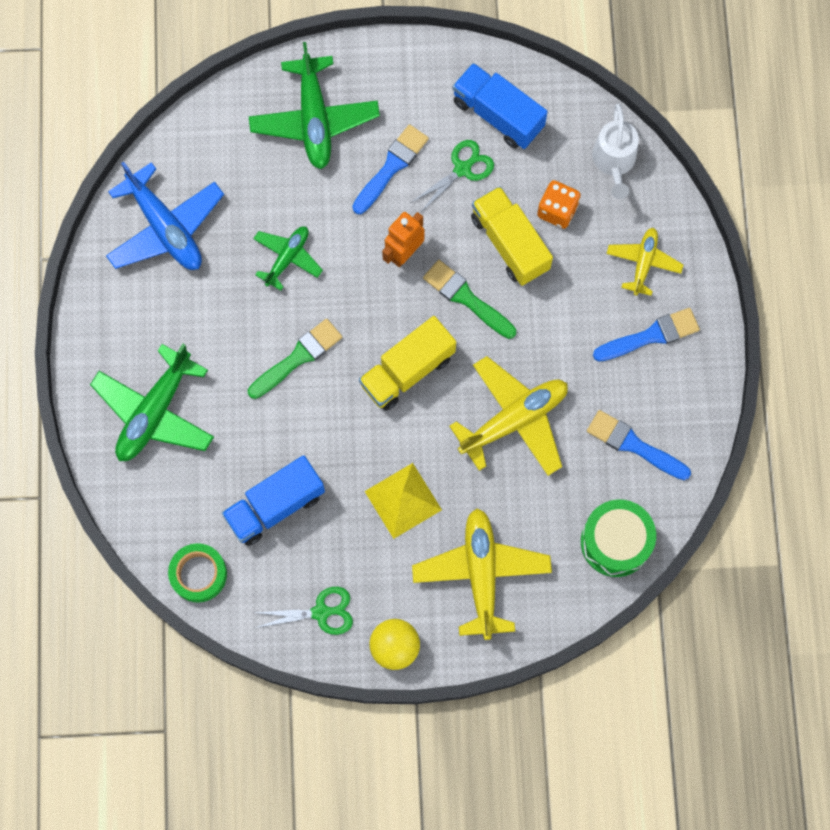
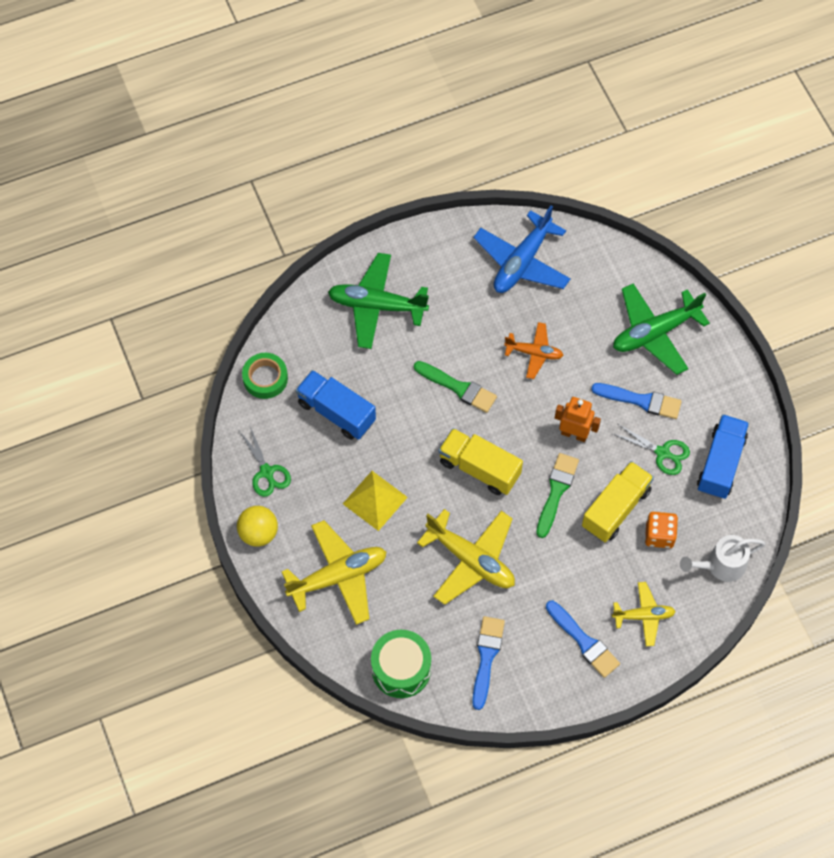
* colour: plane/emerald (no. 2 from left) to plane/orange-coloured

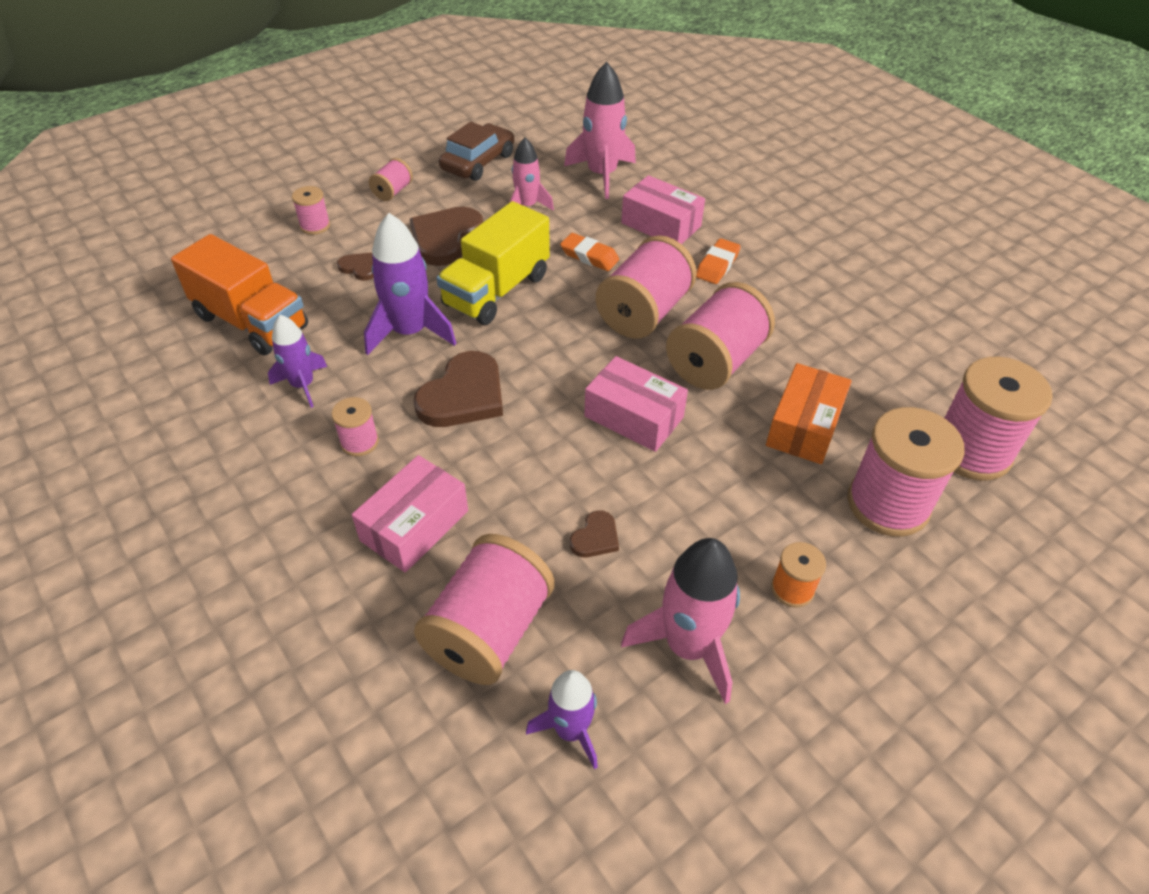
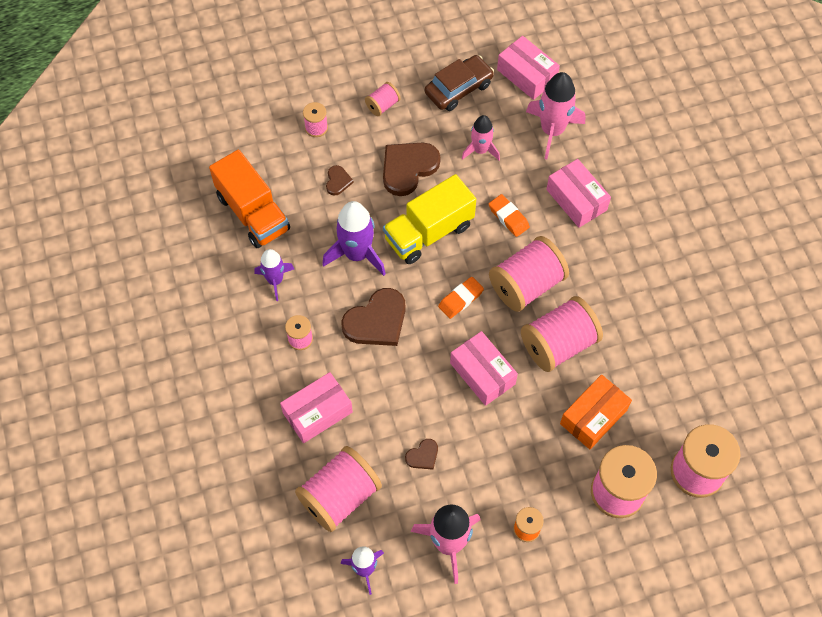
* appeared: parcel/rosy (no. 3 from left)
* relocated: pencil eraser/orange-coloured (no. 2 from left in the first image) to pencil eraser/orange-coloured (no. 1 from left)
* spun: heart/dark brown (no. 1 from left) 45 degrees clockwise

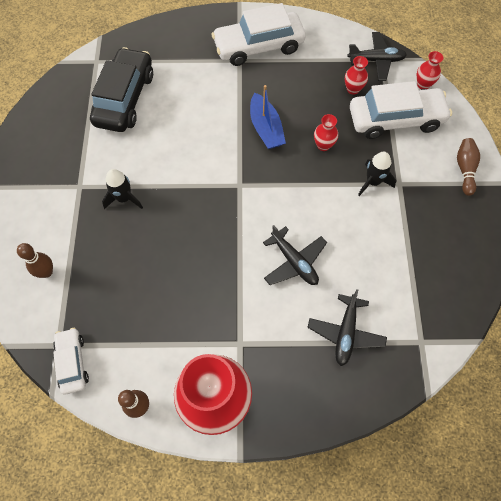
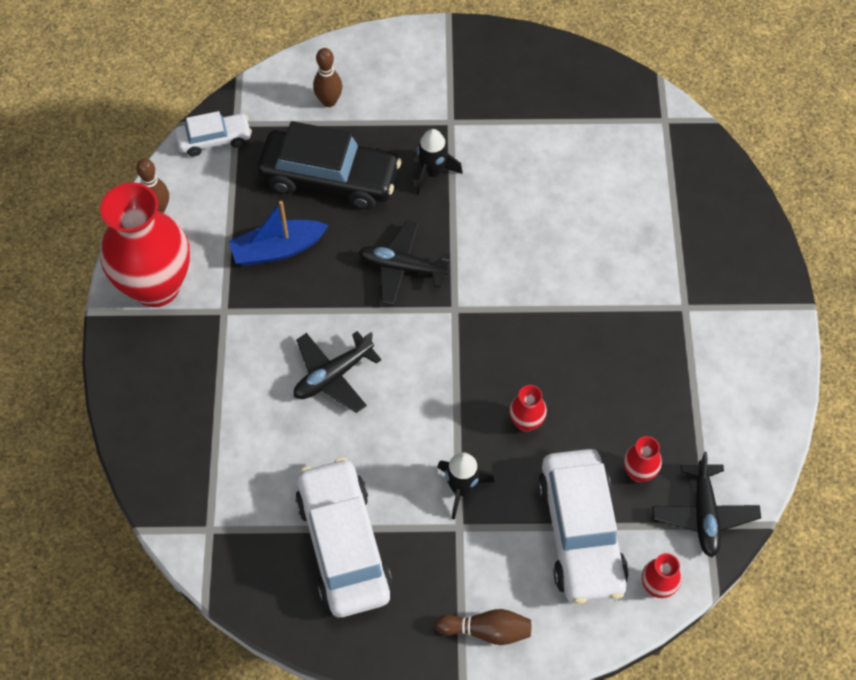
* relocated: toy car/black
* relocated: toy car/pure white (no. 2 from left)
* relocated: boat/royal blue
* relocated: plane/black (no. 2 from left)

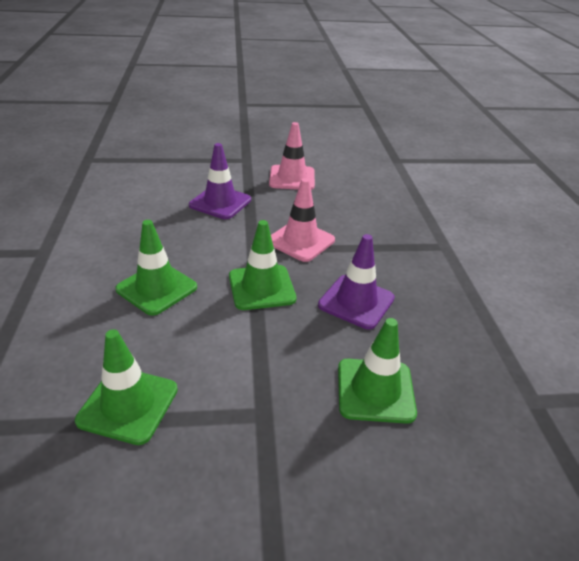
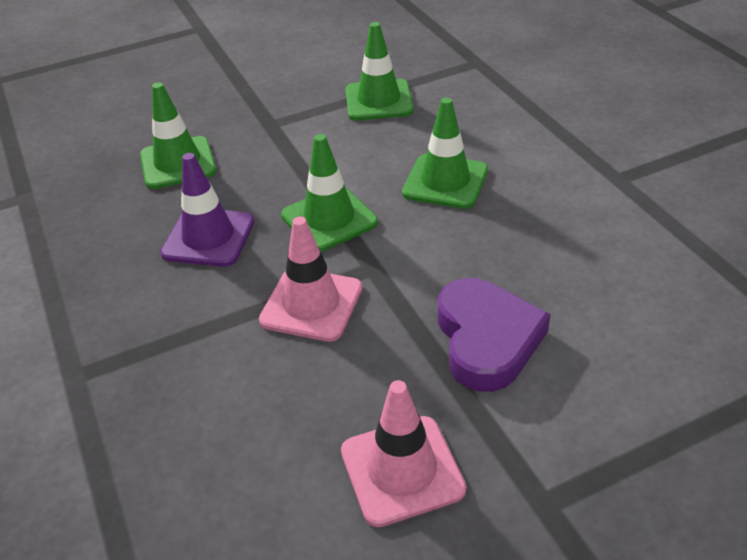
* exchanged: road cone/purple (no. 1 from left) to heart/purple

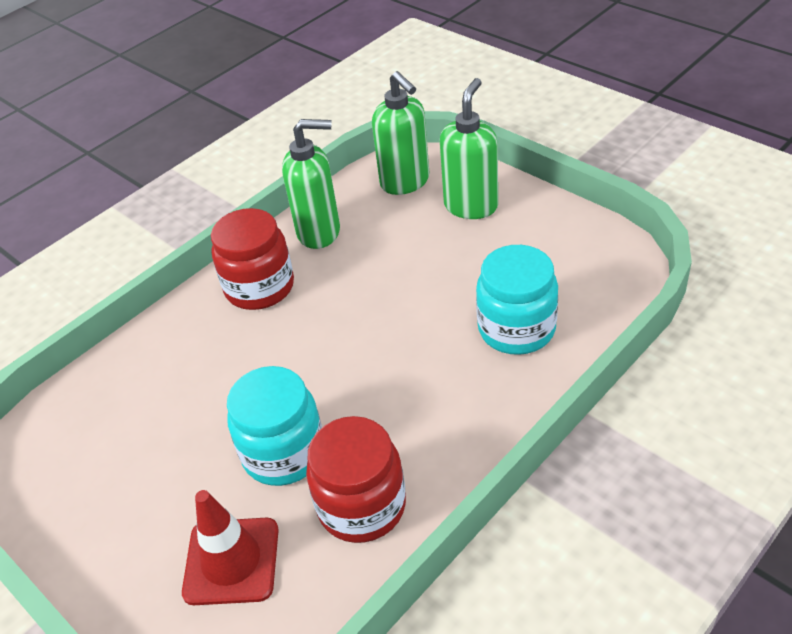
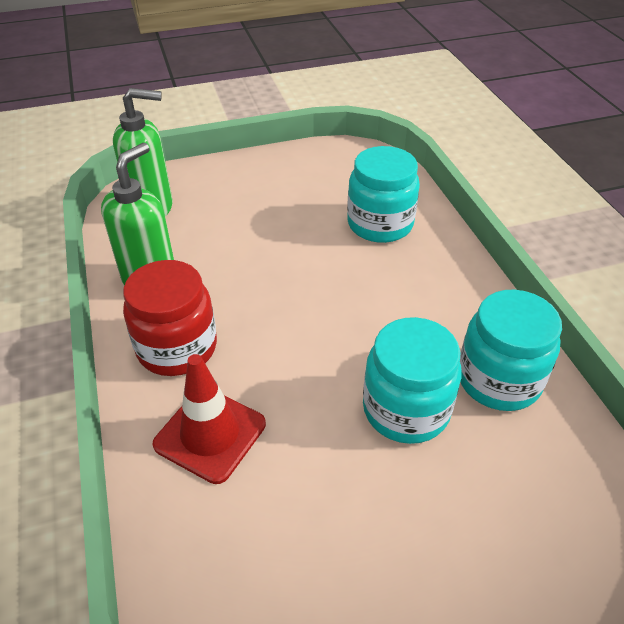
* missing: pump bottle/emerald (no. 3 from left)
* relocated: road cone/red
* colour: preserve jar/red (no. 2 from left) to preserve jar/teal (no. 3 from left)

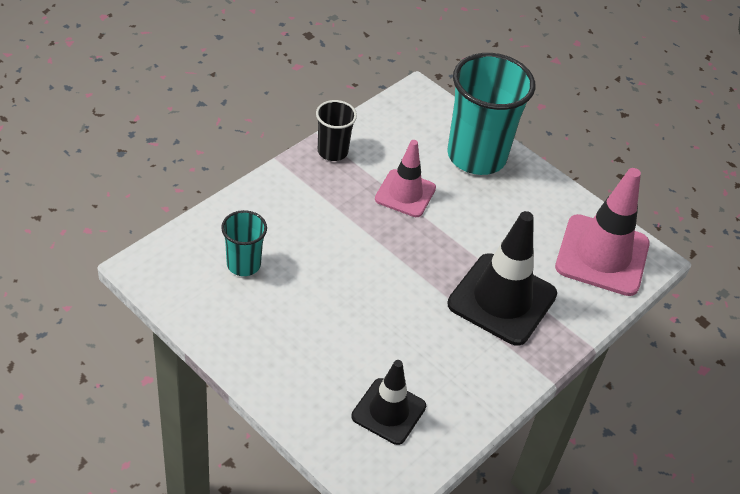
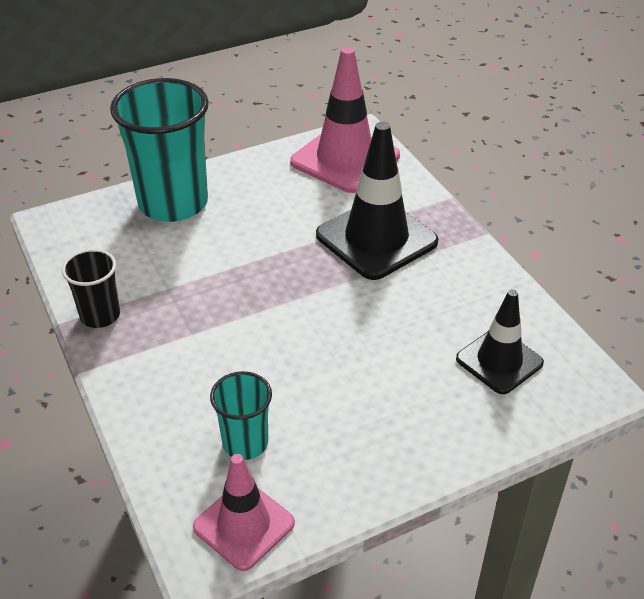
* relocated: road cone/rosy (no. 1 from left)

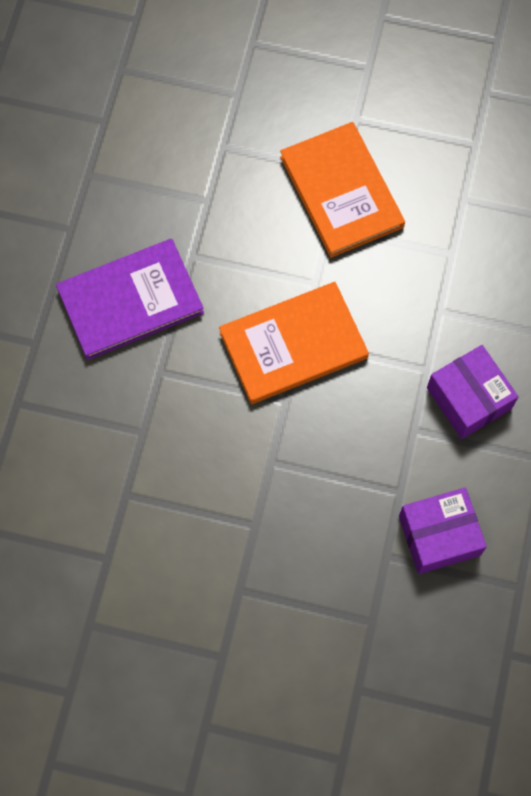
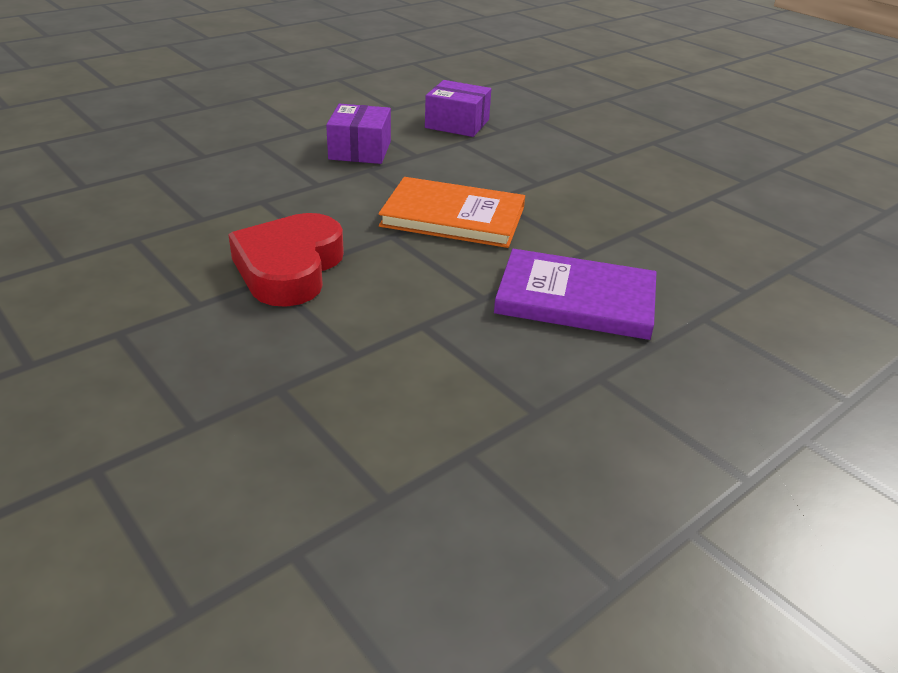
* exchanged: hardcover/orange-coloured (no. 2 from left) to heart/red

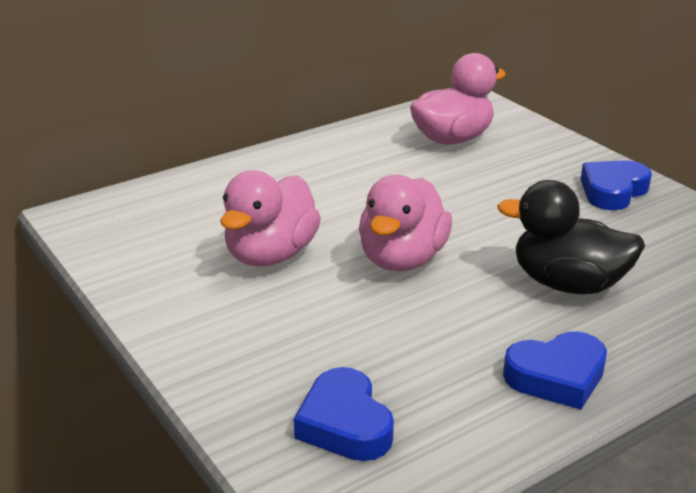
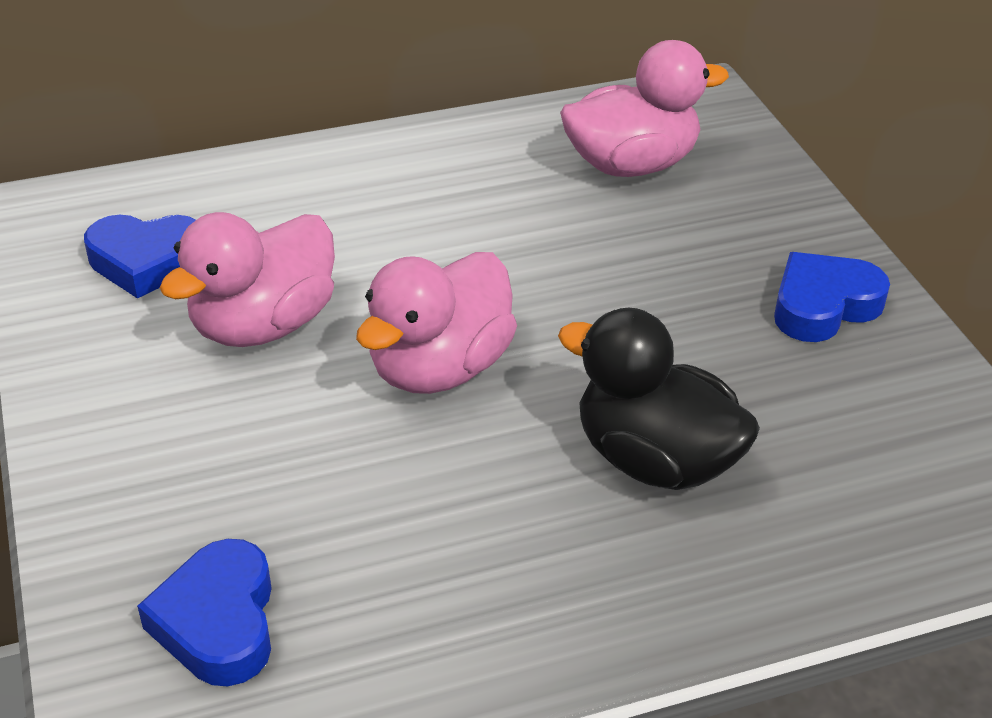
* relocated: heart/royal blue (no. 2 from left in the first image) to heart/royal blue (no. 1 from left)

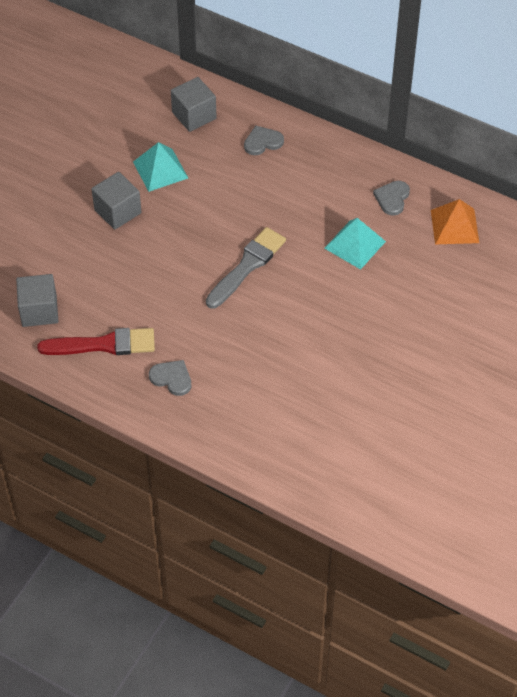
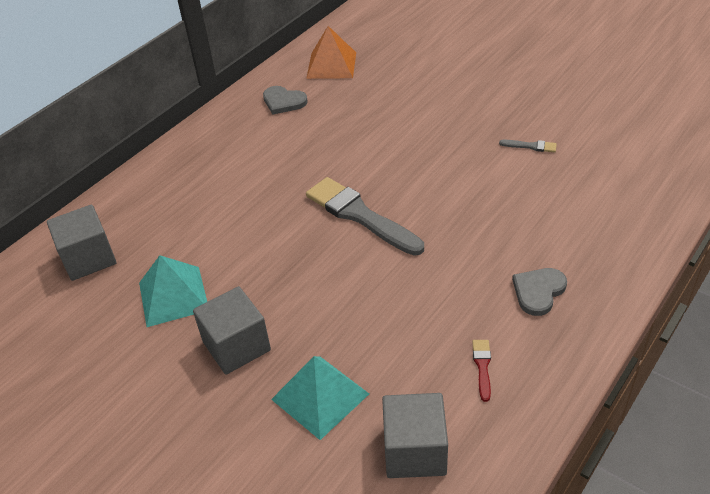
* missing: heart/ash-grey (no. 2 from left)
* appeared: paint brush/ash-grey (no. 2 from left)
* relocated: pyramid shape/teal (no. 2 from left)
* size: paint brush/red x0.42

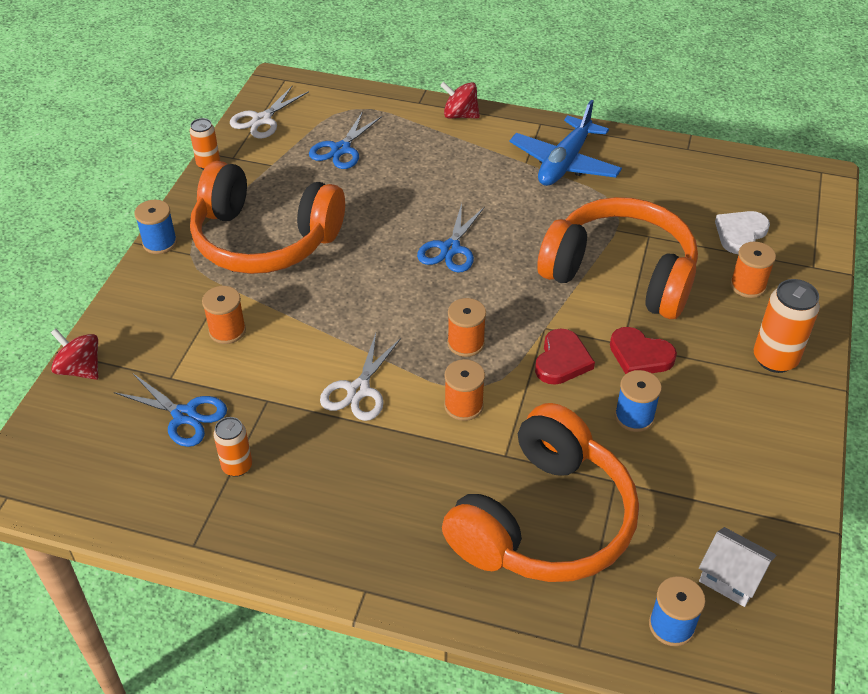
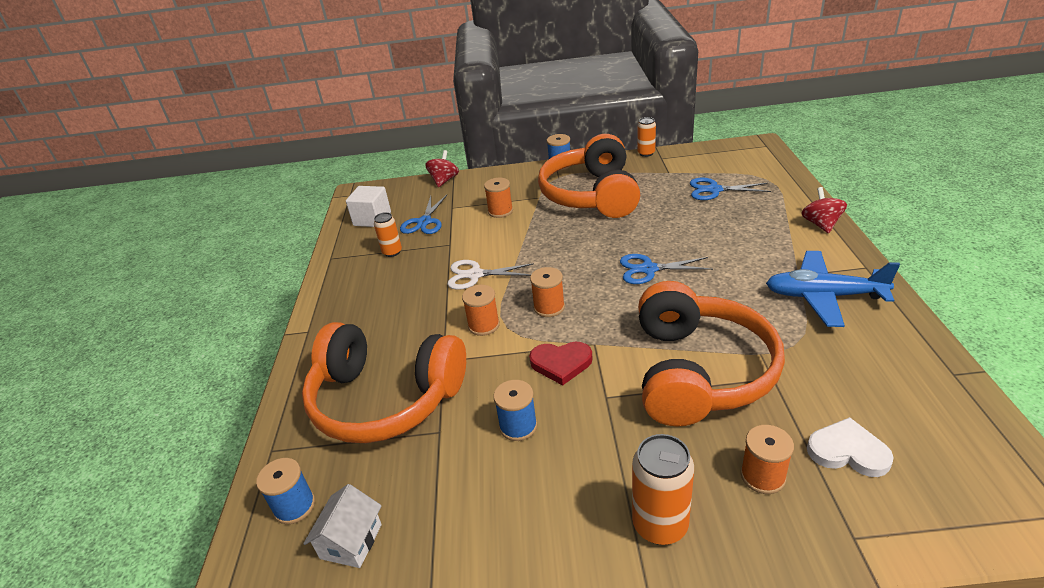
* missing: shears/pure white (no. 1 from left)
* missing: heart/red (no. 2 from left)
* appeared: solid cube/pure white

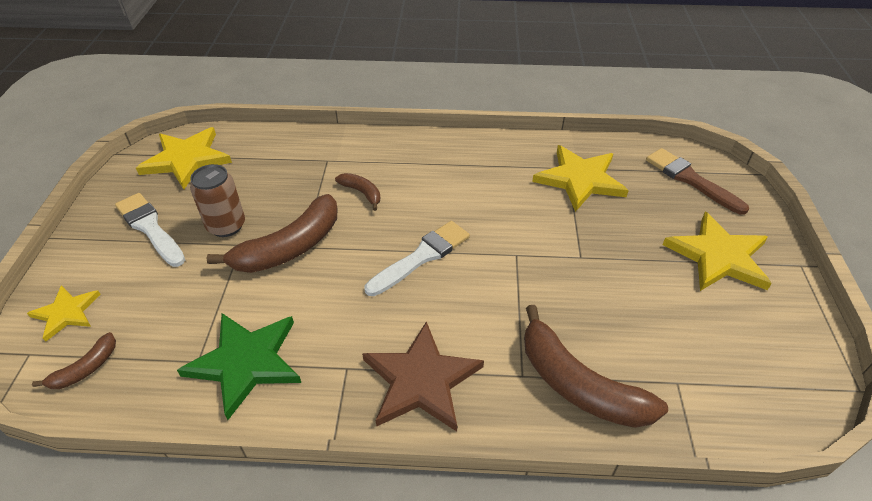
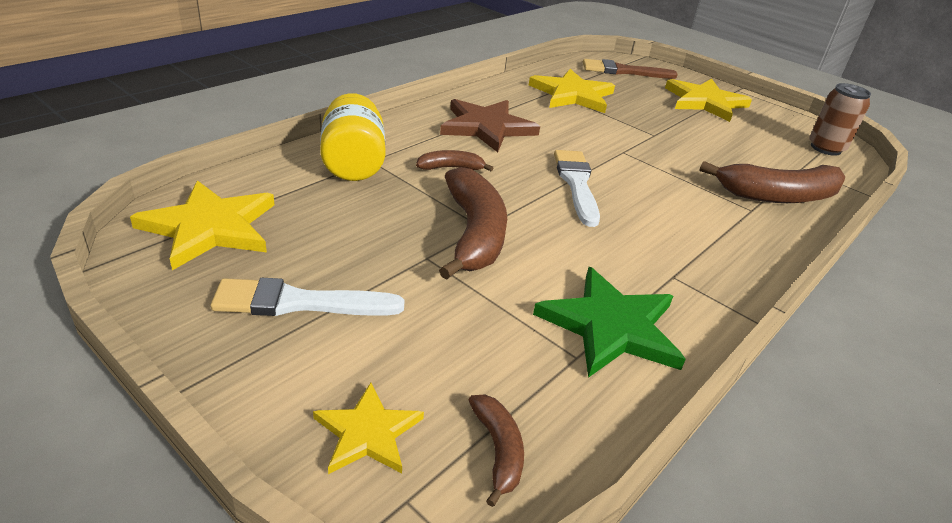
* appeared: preserve jar/golden
* relocated: tin/dark brown
* relocated: star shape/dark brown

